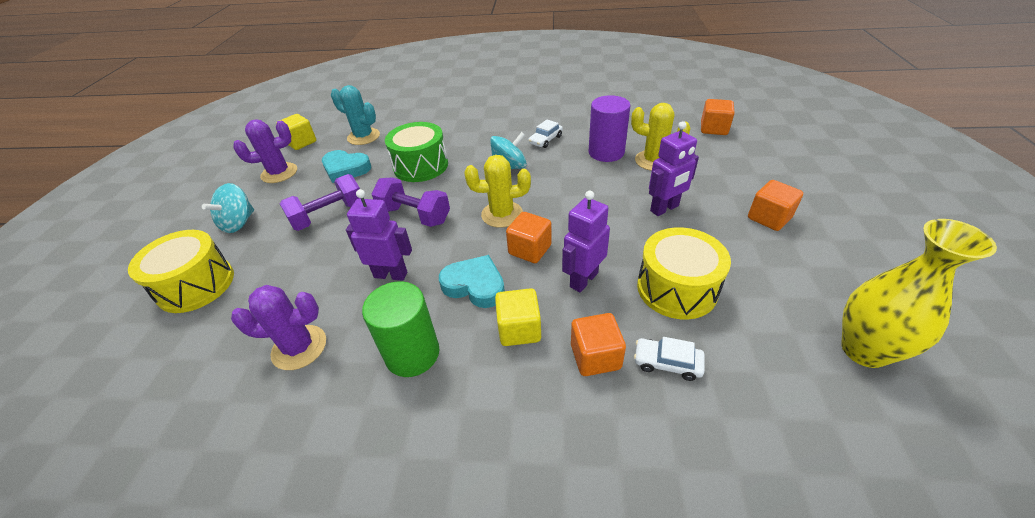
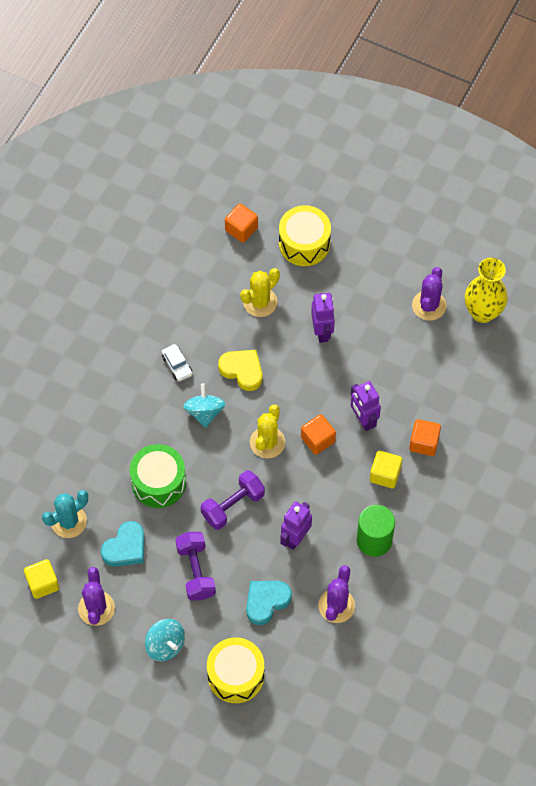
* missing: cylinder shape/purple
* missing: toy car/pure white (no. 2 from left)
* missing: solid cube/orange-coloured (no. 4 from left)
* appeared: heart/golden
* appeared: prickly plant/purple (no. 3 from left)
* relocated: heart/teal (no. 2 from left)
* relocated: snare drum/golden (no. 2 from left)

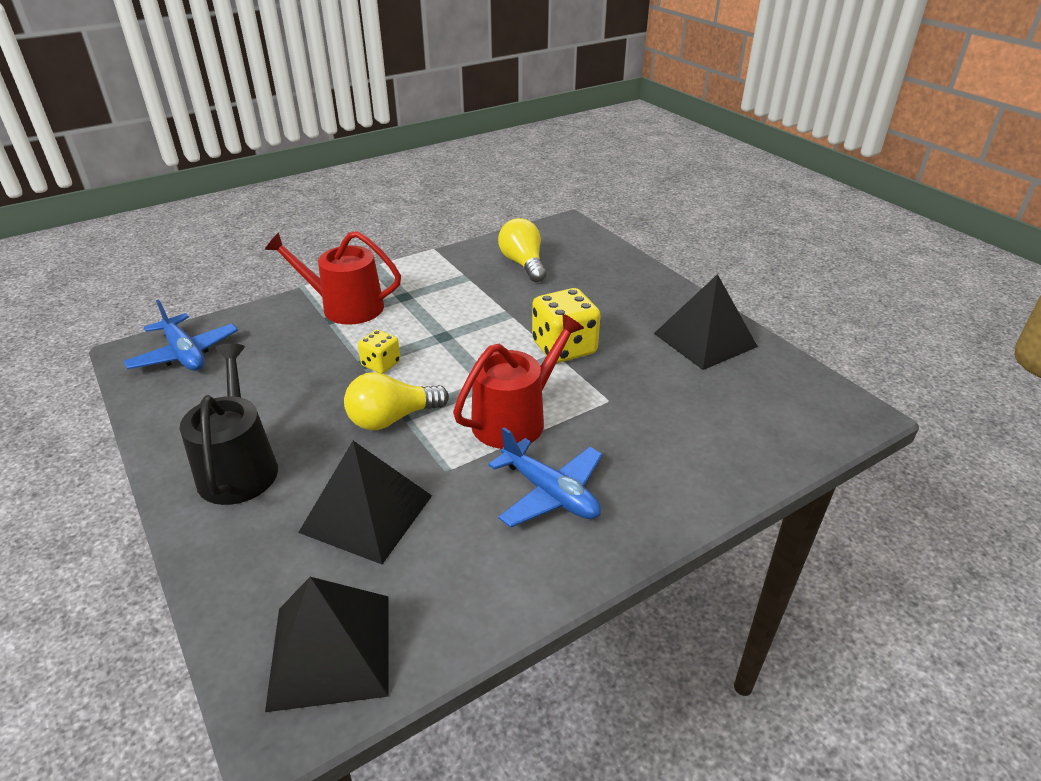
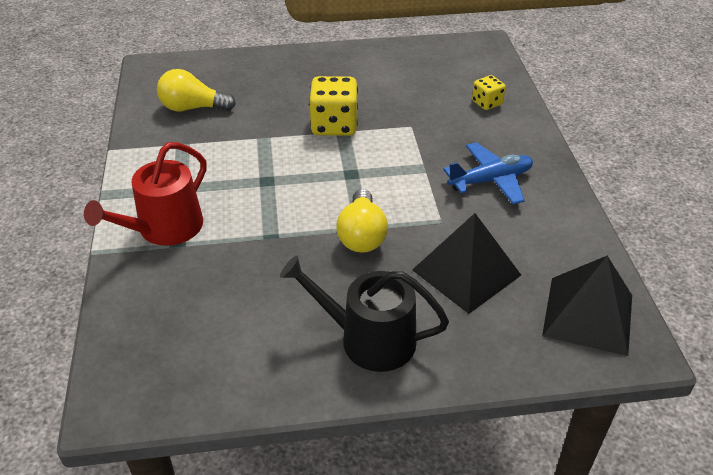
* missing: plane/royal blue (no. 1 from left)
* missing: sprinkling can/red (no. 2 from left)
* missing: pyramid shape/black (no. 3 from left)
* relocated: dice/golden (no. 1 from left in the first image) to dice/golden (no. 2 from left)

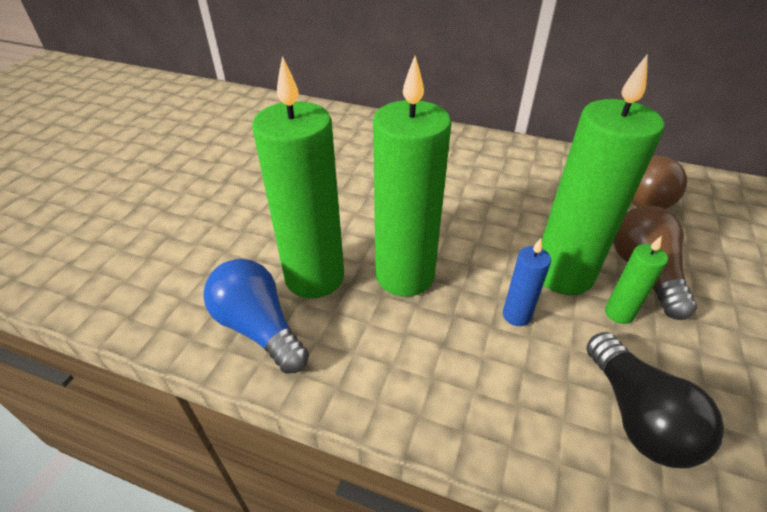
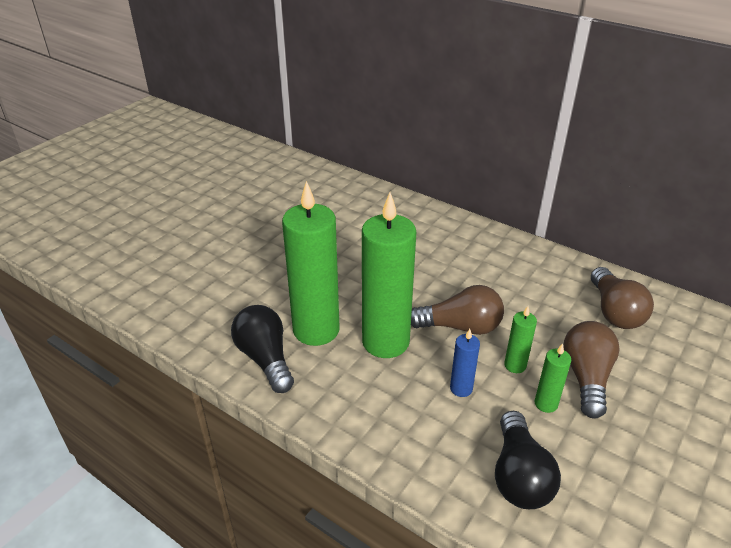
* appeared: light bulb/dark brown (no. 1 from left)
* colour: light bulb/royal blue to light bulb/black (no. 1 from left)
* size: candle/emerald (no. 3 from left) x0.44

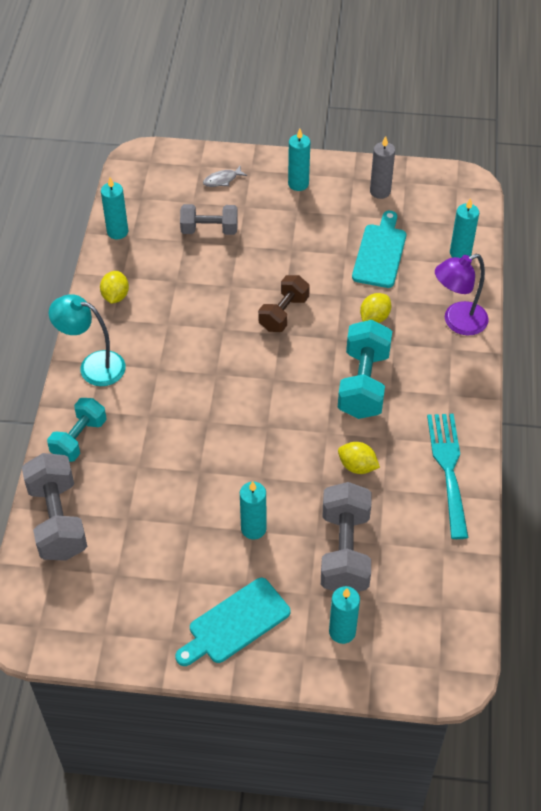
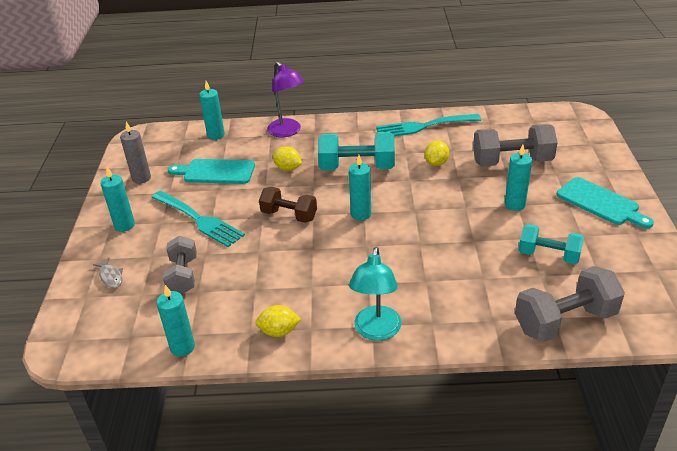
* appeared: table fork/teal (no. 1 from left)
* relocated: dumbbell/teal (no. 1 from left in the first image) to dumbbell/teal (no. 2 from left)
* relocated: candle/teal (no. 4 from left)

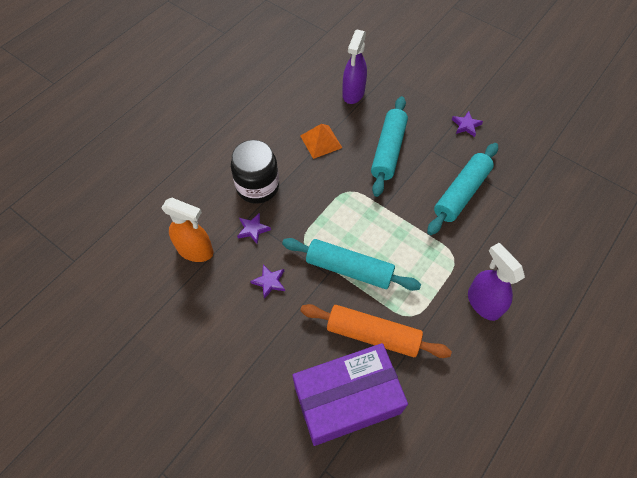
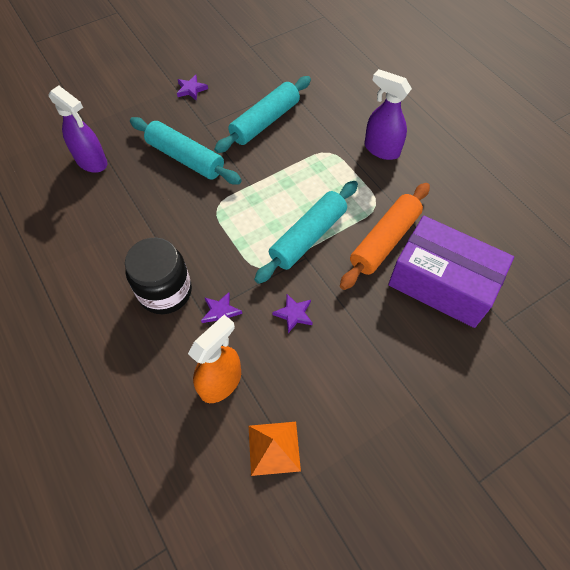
* relocated: pyramid shape/orange-coloured
* spun: parcel/purple 60 degrees counterclockwise
* spun: pastry roller/teal (no. 3 from left in the first image) 75 degrees clockwise
* spun: spray cleaner/purple (no. 2 from left) 45 degrees clockwise

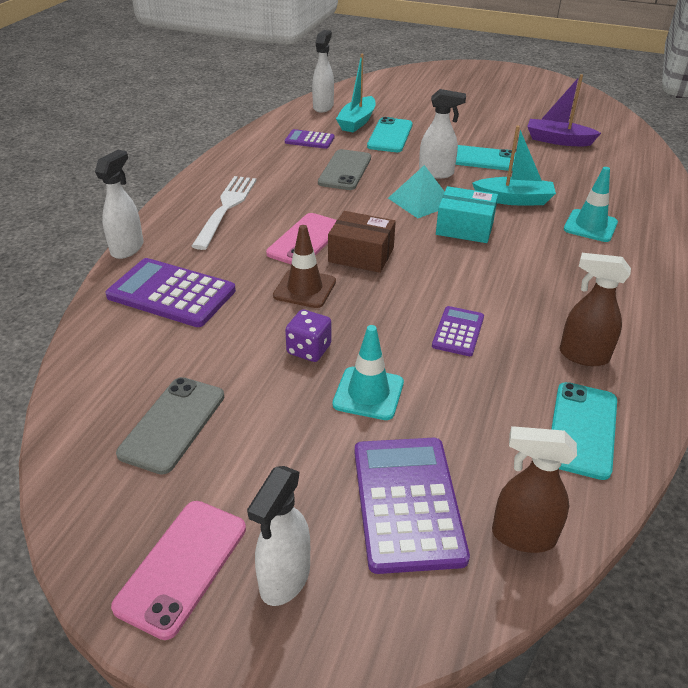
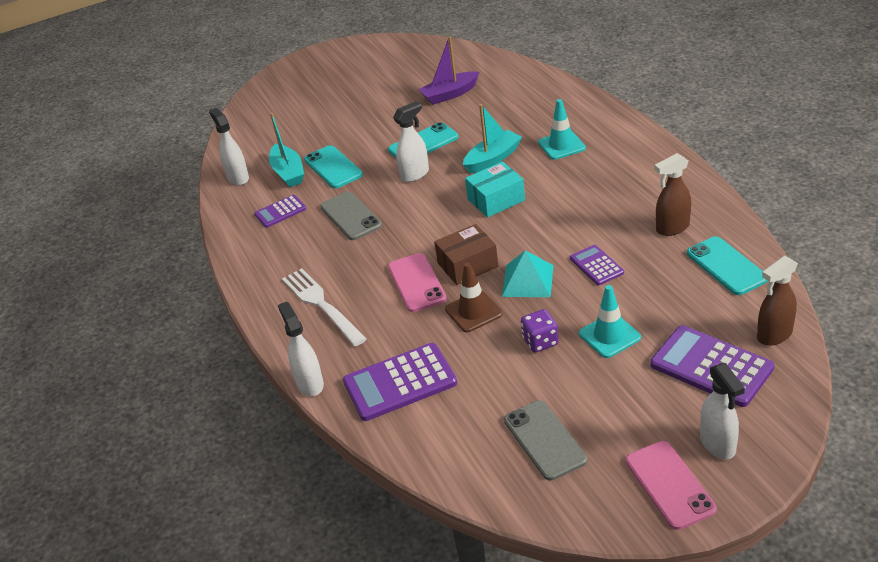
* relocated: pyramid shape/teal

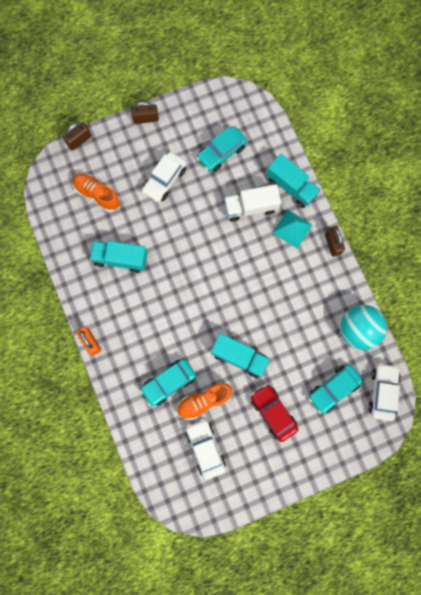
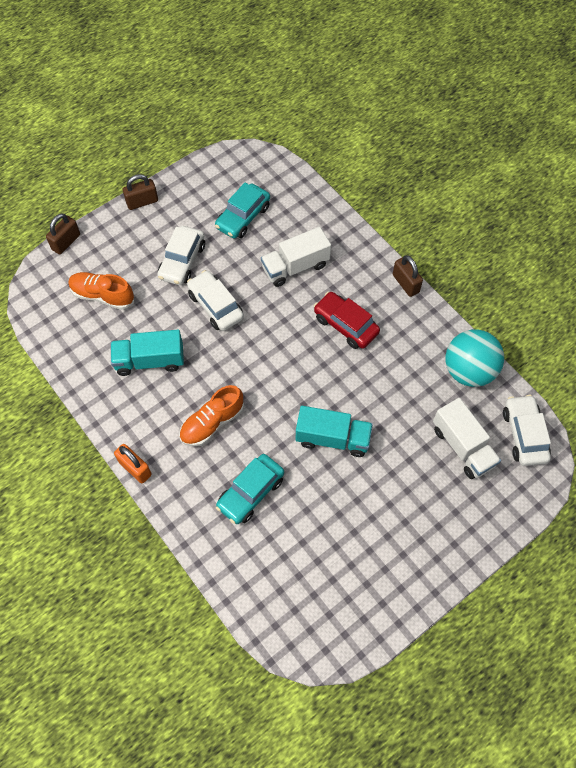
* missing: toy truck/teal (no. 3 from left)
* missing: pyramid shape/teal
* relocated: sneaker/orange-coloured (no. 2 from left)
* relocated: toy car/pure white (no. 2 from left)
* relocated: toy car/red
* exchanged: toy car/teal (no. 3 from left) to toy truck/pure white (no. 2 from left)

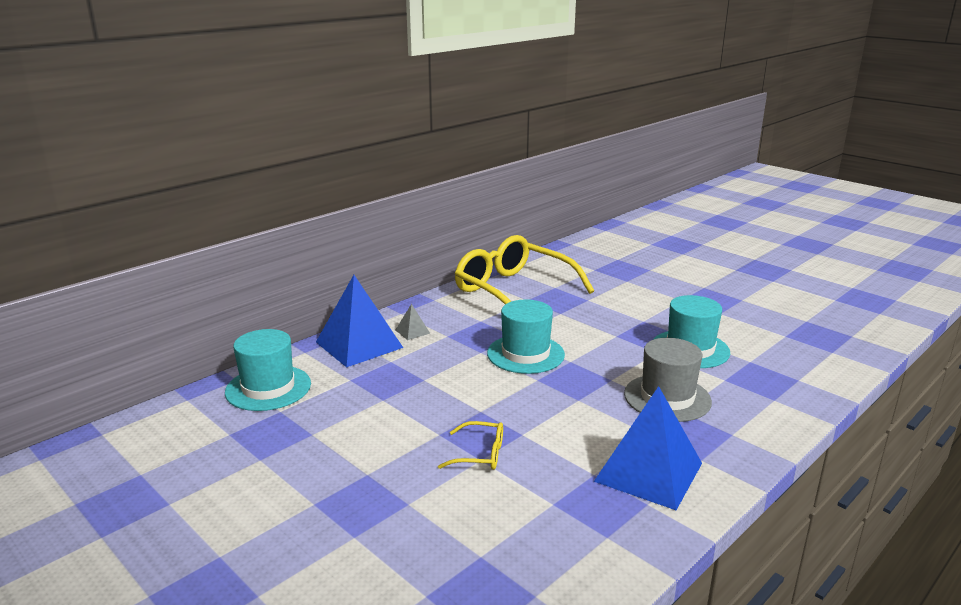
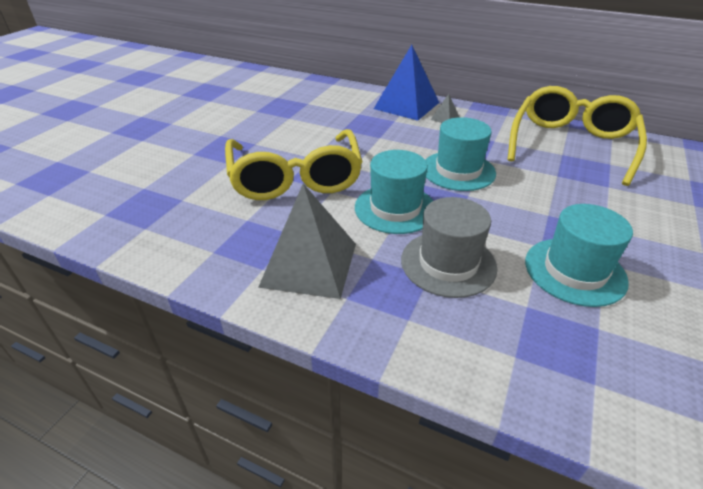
* relocated: tall hat/teal (no. 1 from left)
* colour: pyramid shape/royal blue (no. 2 from left) to pyramid shape/ash-grey (no. 1 from left)
* size: eyeglasses/golden (no. 1 from left) x2.45

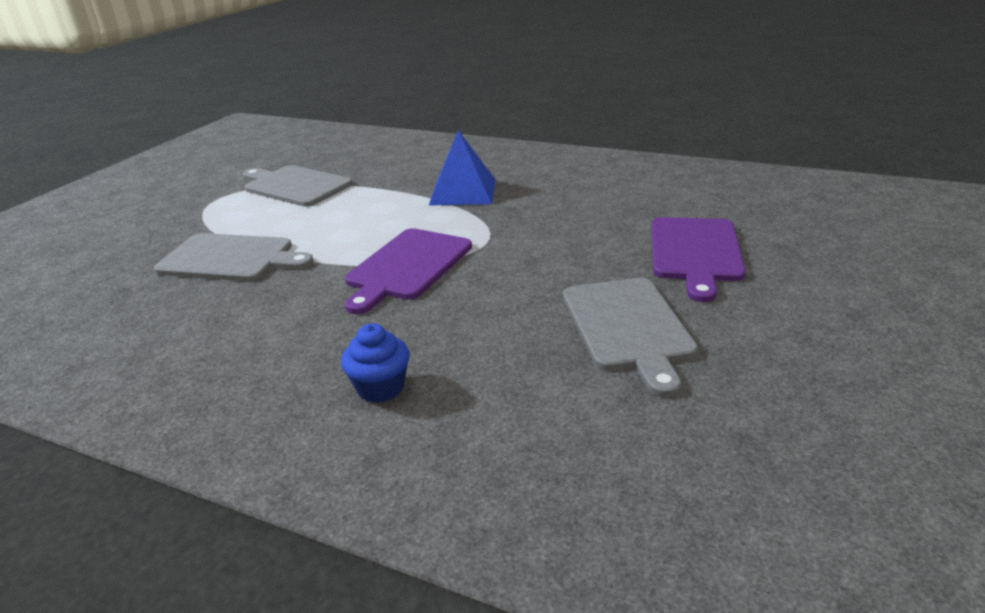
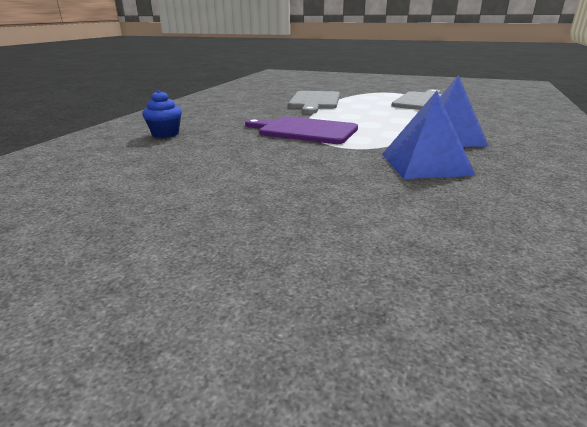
* missing: bread board/ash-grey (no. 3 from left)
* missing: bread board/purple (no. 2 from left)
* appeared: pyramid shape/royal blue (no. 1 from left)

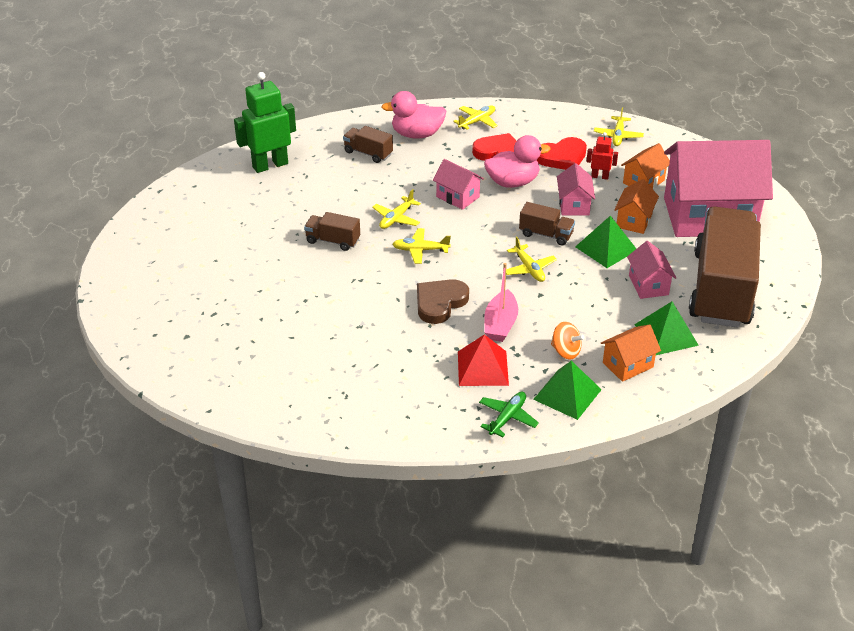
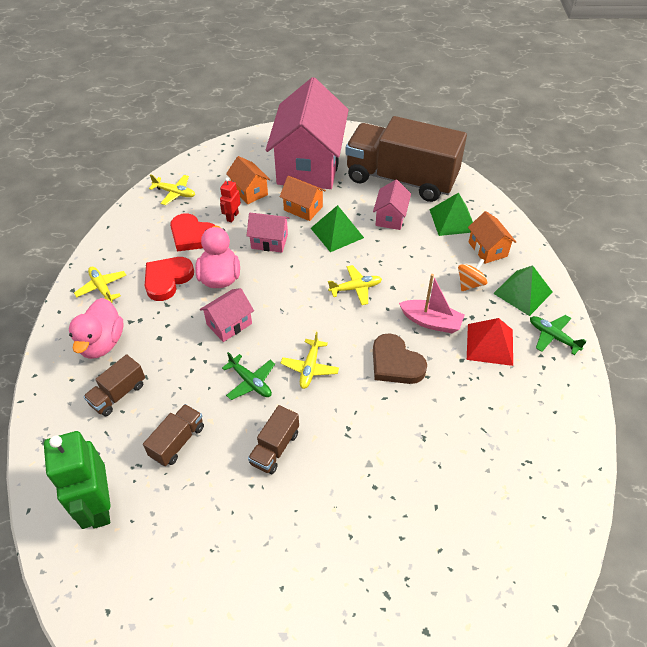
* relocated: toy truck/dark brown (no. 3 from left in the first image) to toy truck/dark brown (no. 2 from left)
* colour: plane/golden (no. 1 from left) to plane/emerald (no. 1 from left)
* spun: heart/red (no. 2 from left) 135 degrees clockwise
* spun: toy house/rosy (no. 3 from left in the first image) 75 degrees counterclockwise

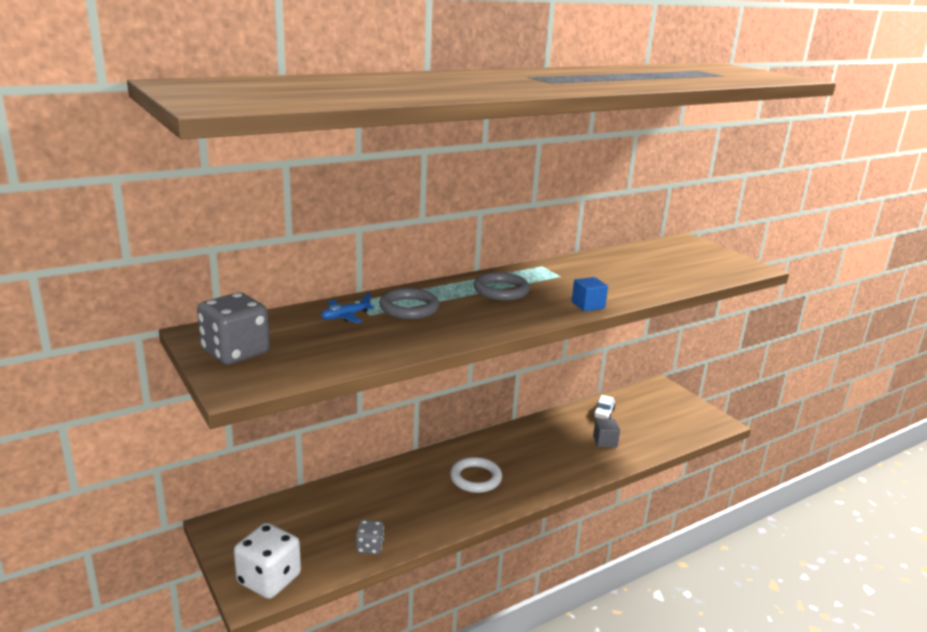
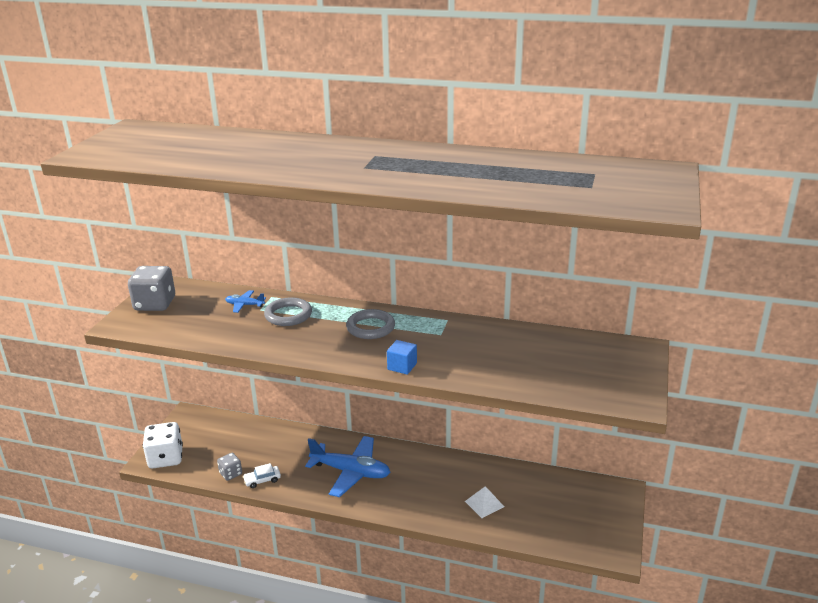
* relocated: toy car/pure white
* exchanged: hoop/pure white to plane/royal blue (no. 2 from left)
* exchanged: solid cube/ash-grey to pyramid shape/pure white

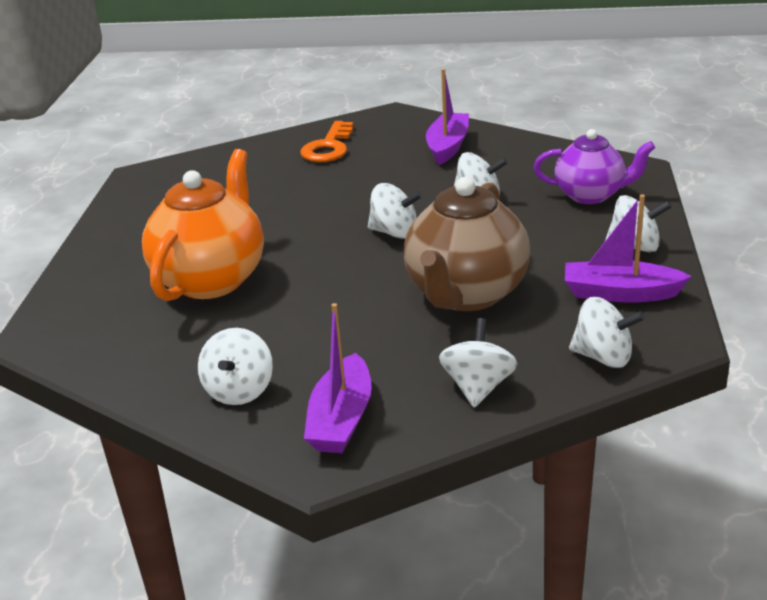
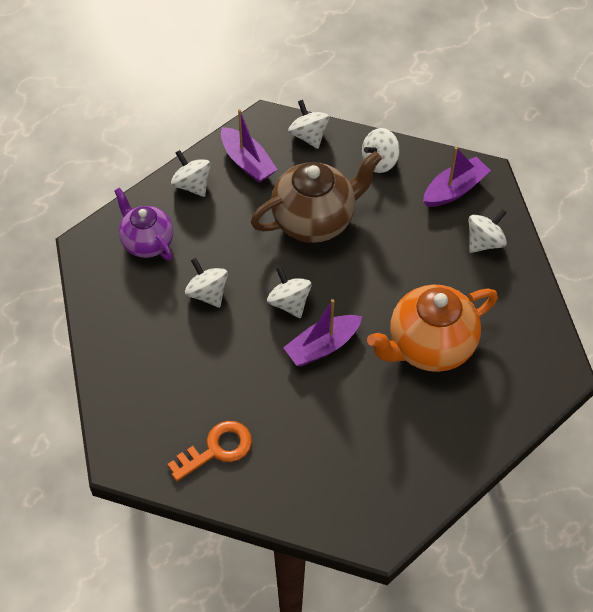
* relocated: boat/purple (no. 2 from left)

